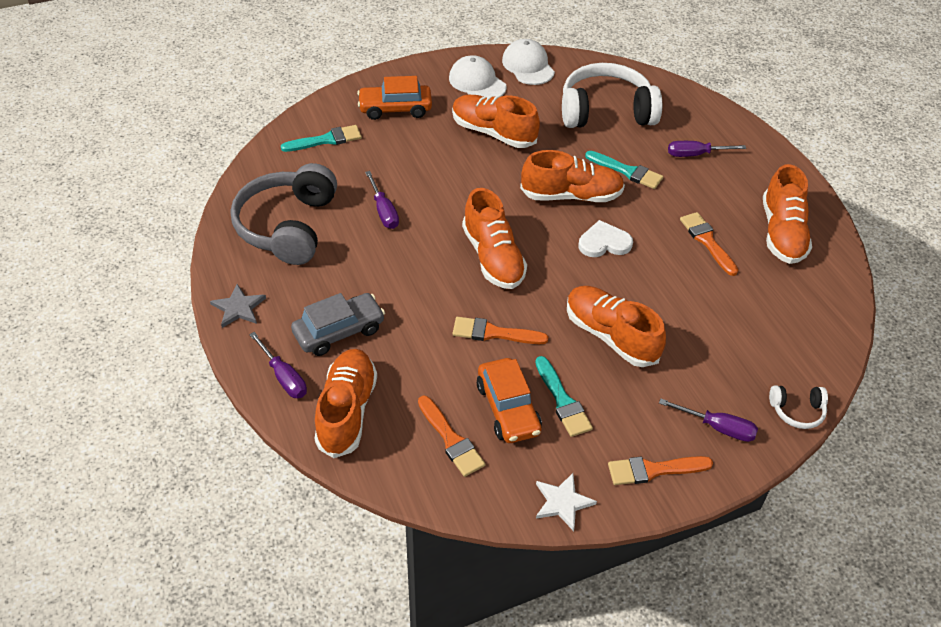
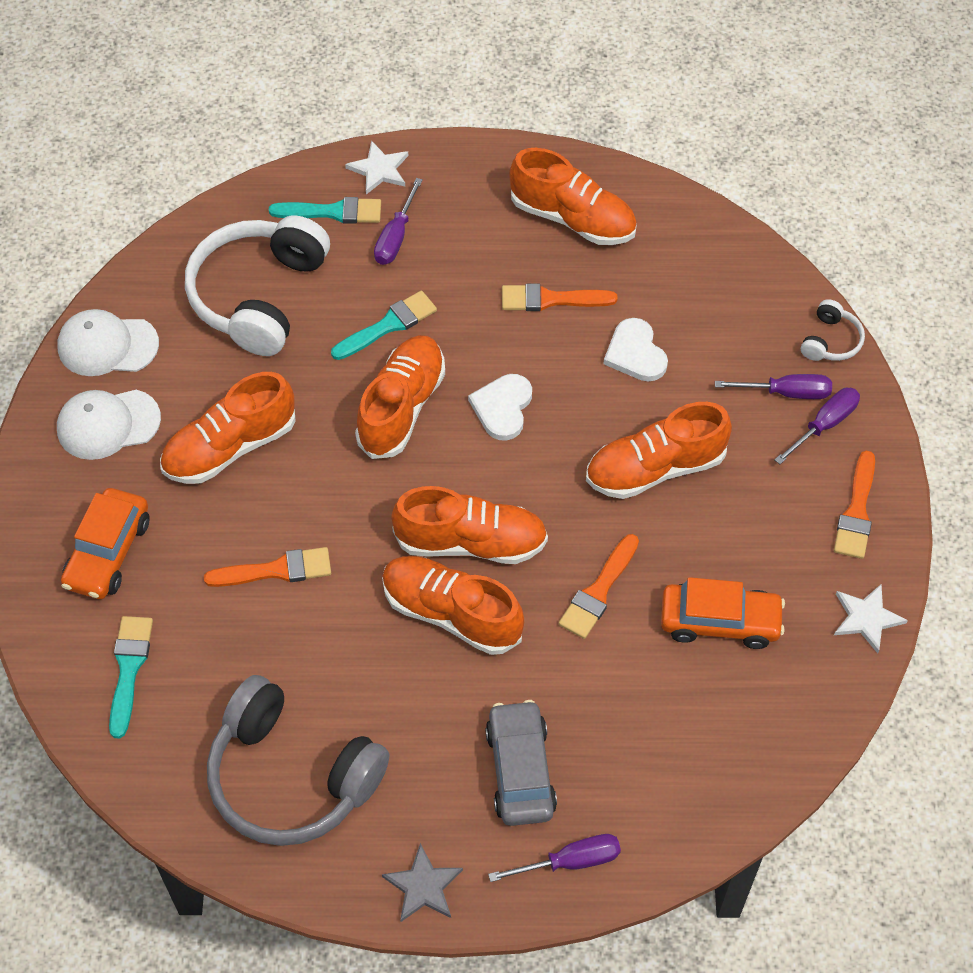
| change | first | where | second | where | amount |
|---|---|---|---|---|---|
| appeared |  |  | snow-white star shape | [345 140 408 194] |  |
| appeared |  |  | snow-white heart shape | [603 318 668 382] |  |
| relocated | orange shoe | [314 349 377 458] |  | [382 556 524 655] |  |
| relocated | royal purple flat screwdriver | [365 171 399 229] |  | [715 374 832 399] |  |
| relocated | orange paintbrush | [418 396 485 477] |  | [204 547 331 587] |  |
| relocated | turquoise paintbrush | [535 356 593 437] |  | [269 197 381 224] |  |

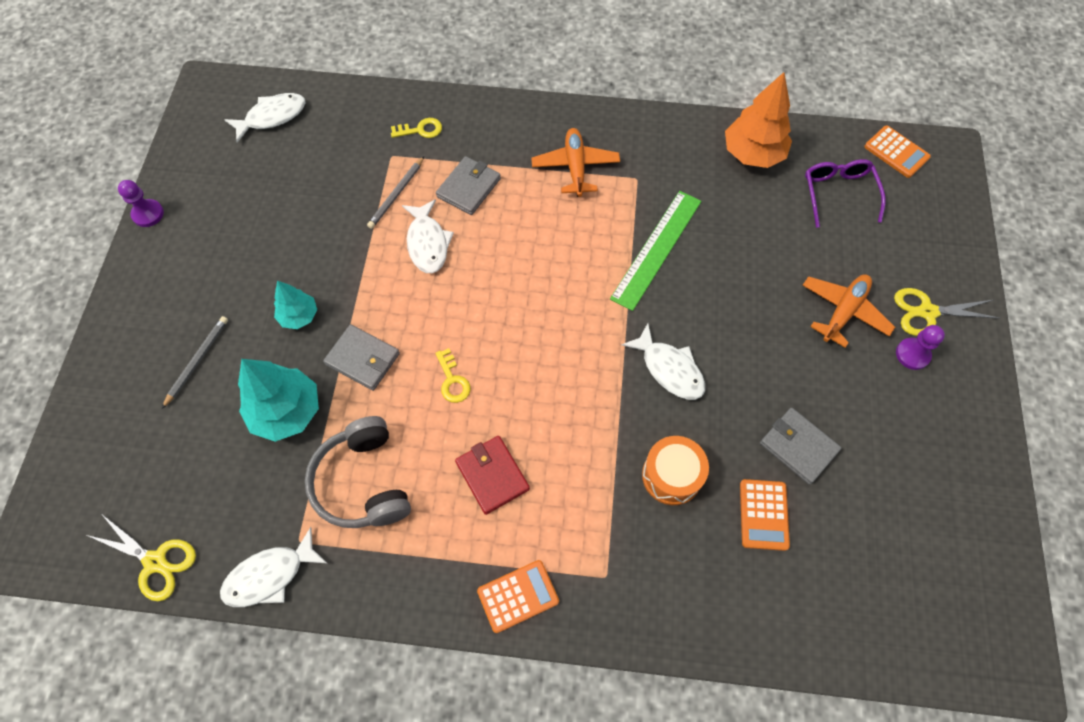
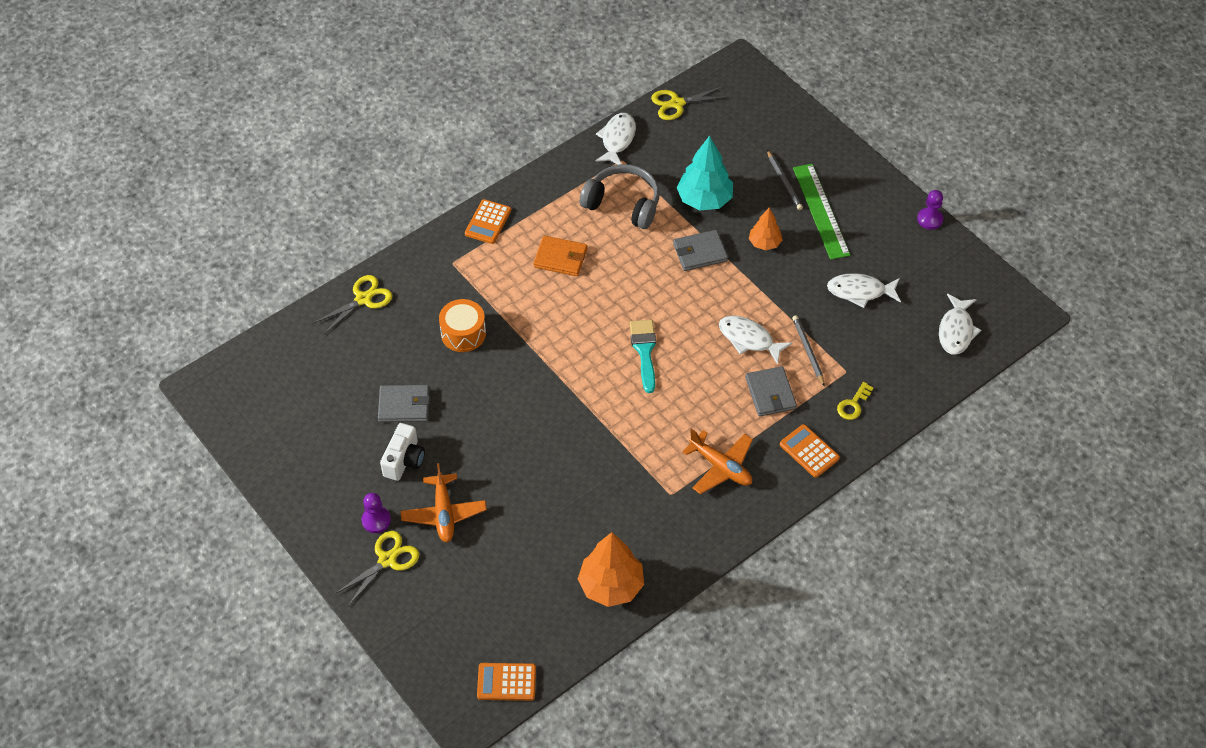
| change | first | where | second | where | amount |
|---|---|---|---|---|---|
| missing | yellow latchkey | [435 348 471 403] |  |  |  |
| missing | royal purple spectacles | [805 159 885 228] |  |  |  |
| appeared |  |  | yellow scissors | [313 275 393 334] |  |
| appeared |  |  | snow-white photo camera | [380 423 425 481] |  |
| appeared |  |  | turquoise paintbrush | [630 320 656 393] |  |
| relocated | leaf-green ruler | [610 191 701 311] |  | [793 164 850 260] |  |
| relocated | snow-white toy fish | [622 323 705 400] |  | [827 273 901 308] |  |
| relocated | orange calculator | [740 479 790 551] |  | [780 424 840 478] |  |
| colour | turquoise tree | [274 281 317 329] | orange tree | [749 208 782 250] |  |
| colour | scarlet wallet | [455 436 530 515] | orange wallet | [533 235 587 276] |  |

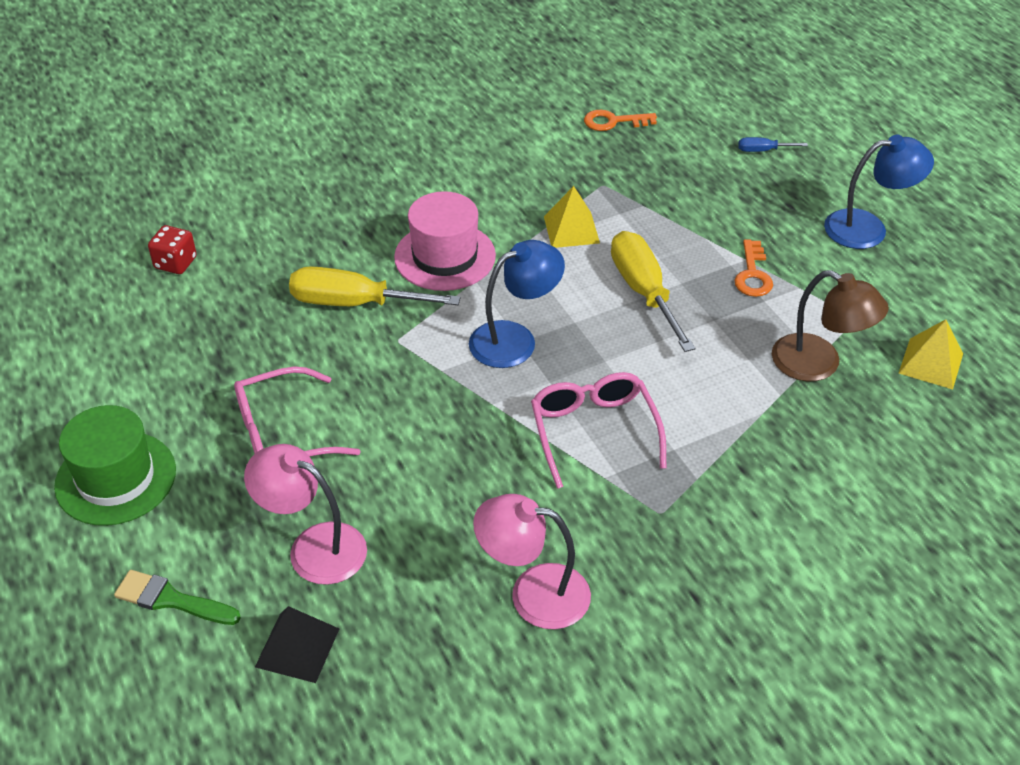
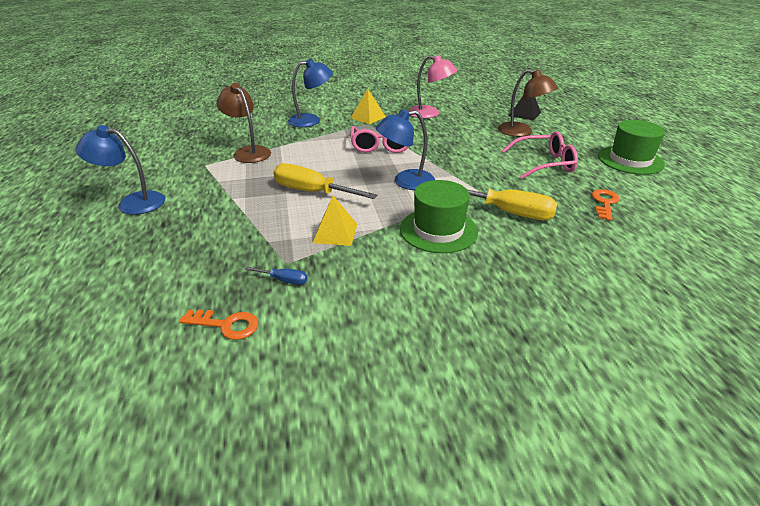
| change | first | where | second | where | amount |
|---|---|---|---|---|---|
| missing | leaf-green paintbrush | [114 570 241 625] |  |  |  |
| missing | scarlet die | [148 225 197 274] |  |  |  |
| appeared |  |  | royal blue lamp | [288 59 333 127] |  |
| relocated | orange latchkey | [734 239 773 297] |  | [592 189 620 221] |  |
| relocated | royal blue flat screwdriver | [738 137 808 152] |  | [245 267 308 285] |  |
| relocated | yellow pyramid shape | [899 319 963 389] |  | [351 89 386 124] |  |
| colour | pink lamp | [244 444 367 585] | russet lamp | [498 69 558 137] |  |
| colour | pink hat | [394 191 496 291] | leaf-green hat | [400 180 478 253] |  |
| spun | yellow flat screwdriver | [611 231 695 352] |  | [273 163 377 199] | 120 degrees clockwise |

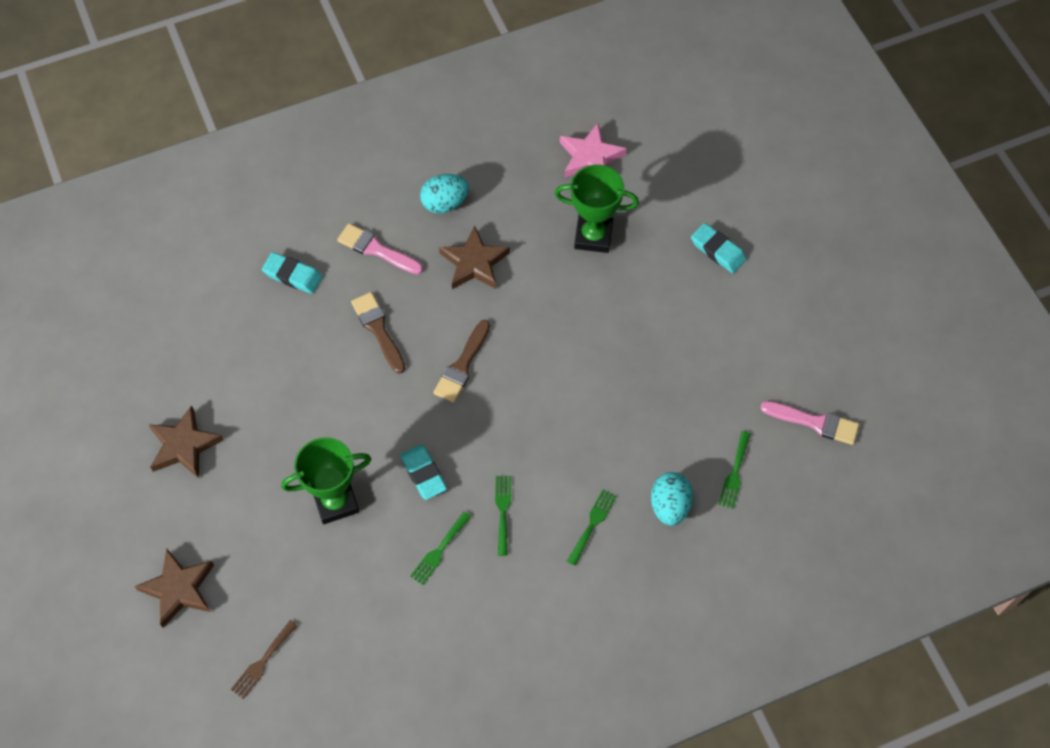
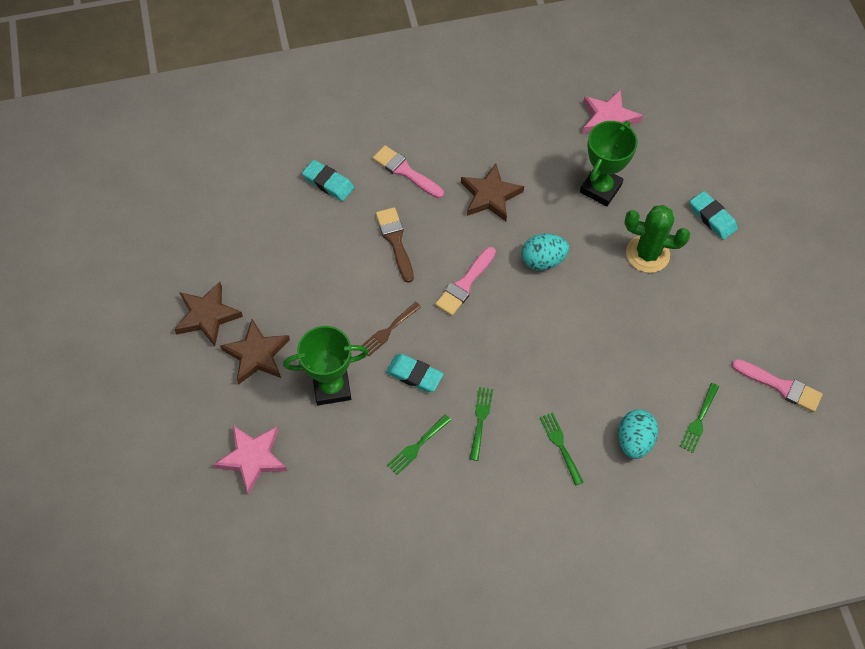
| change | first | where | second | where | amount |
|---|---|---|---|---|---|
| appeared |  |  | pink star shape | [214 425 287 495] |  |
| appeared |  |  | leaf-green prickly plant | [624 205 690 273] |  |
| relocated | russet star shape | [135 549 214 628] |  | [220 319 290 385] |  |
| relocated | russet table fork | [231 620 298 699] |  | [361 302 421 356] |  |
| relocated | turquoise egg | [420 174 469 214] |  | [522 234 569 270] |  |
| colour | russet paintbrush | [433 320 490 403] | pink paintbrush | [435 247 496 316] |  |
| spun | turquoise gum eraser | [400 445 447 500] |  | [386 354 443 392] | 45 degrees counterclockwise |
| spun | leaf-green trophy | [554 165 639 253] |  | [580 121 638 206] | 75 degrees counterclockwise |
| spun | leaf-green table fork | [567 490 617 566] |  | [540 412 583 486] | 60 degrees counterclockwise |

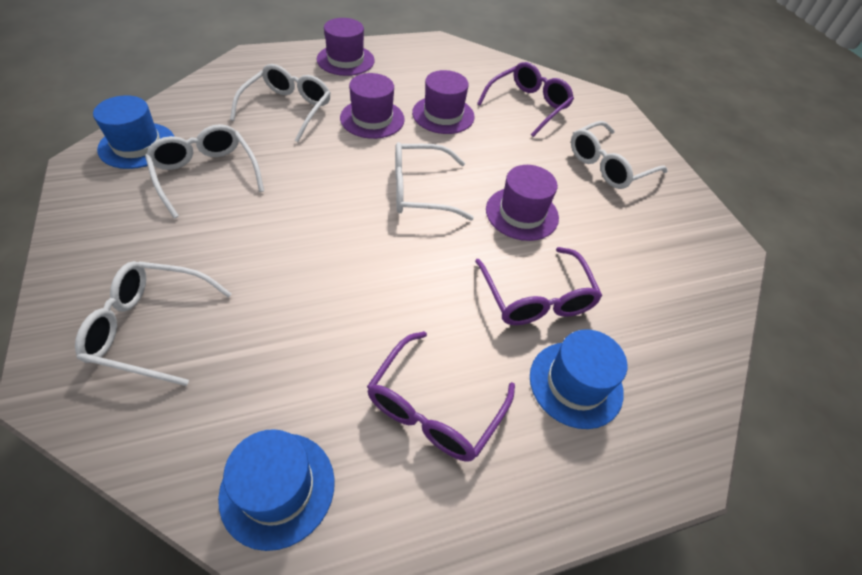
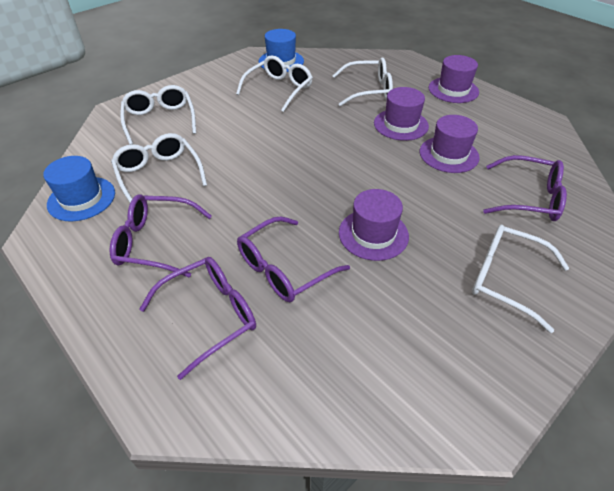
| change | first | where | second | where | amount |
|---|---|---|---|---|---|
| relocated | snow-white spectacles | [395 142 474 221] |  | [111 133 207 202] |  |
| exchanged | royal blue hat | [530 329 627 429] | royal purple spectacles | [139 257 256 380] |  |

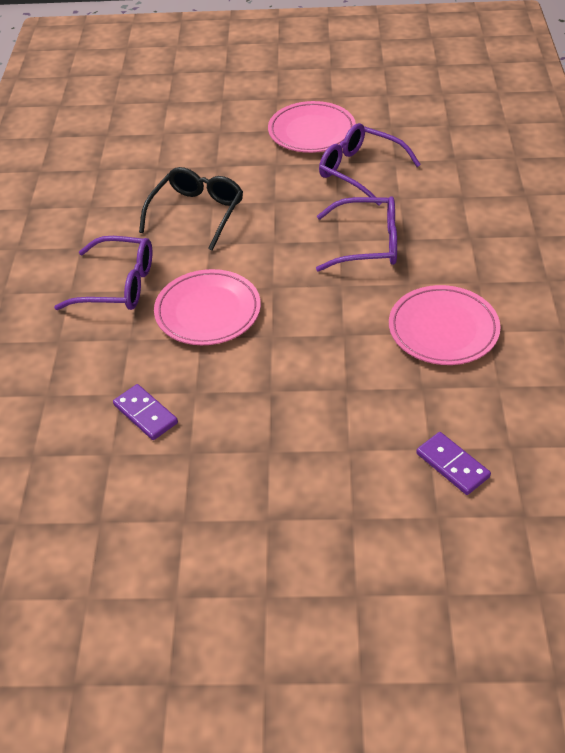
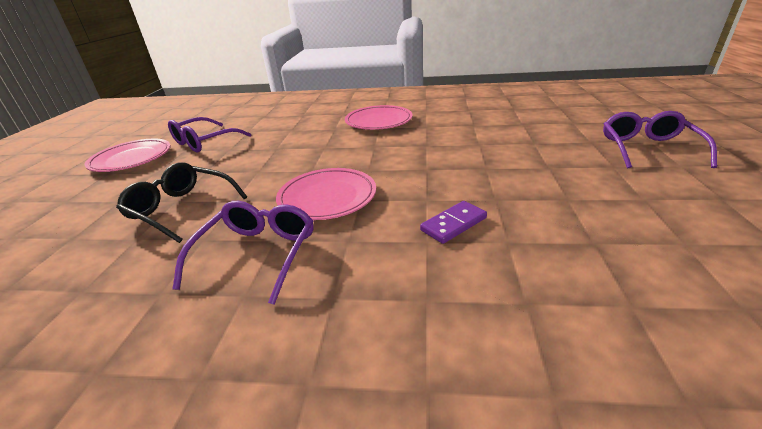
| change | first | where | second | where | amount |
|---|---|---|---|---|---|
| missing | royal purple domino tile | [416 432 491 495] |  |  |  |
| relocated | royal purple spectacles | [316 196 397 272] |  | [603 111 717 168] |  |

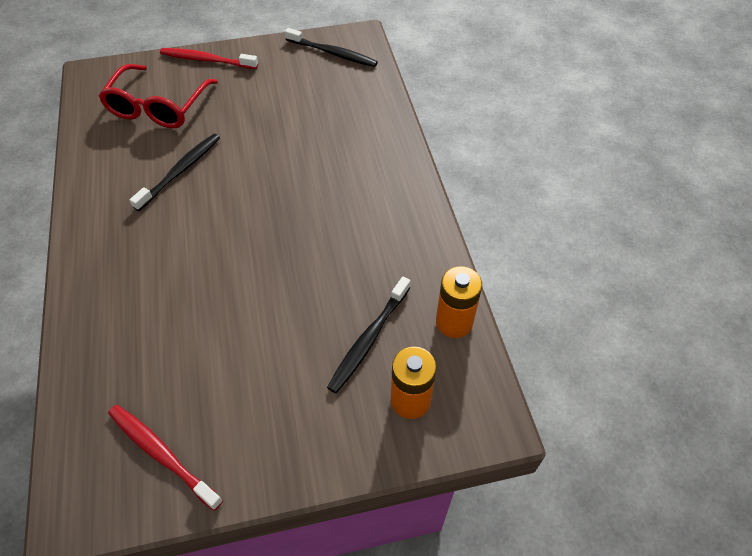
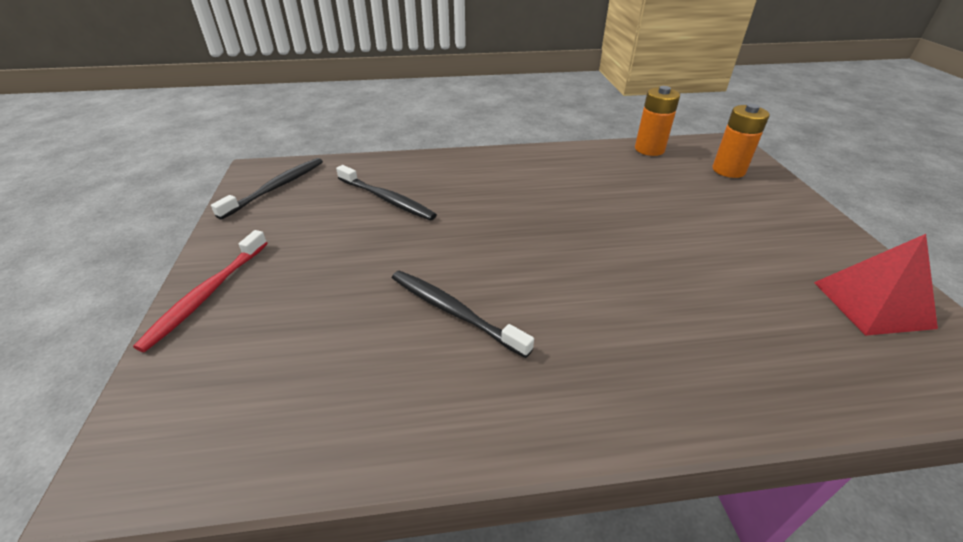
| change | first | where | second | where | amount |
|---|---|---|---|---|---|
| missing | scarlet spectacles | [99 64 218 128] |  |  |  |
| relocated | jet-black tooth brush | [327 277 410 393] |  | [336 165 437 221] |  |
| exchanged | scarlet tooth brush | [108 405 223 511] | scarlet pyramid shape | [814 234 938 336] |  |

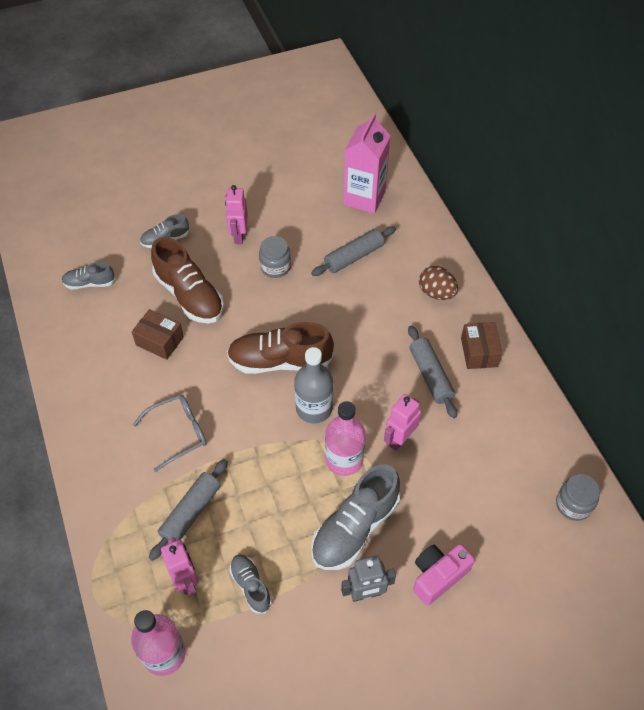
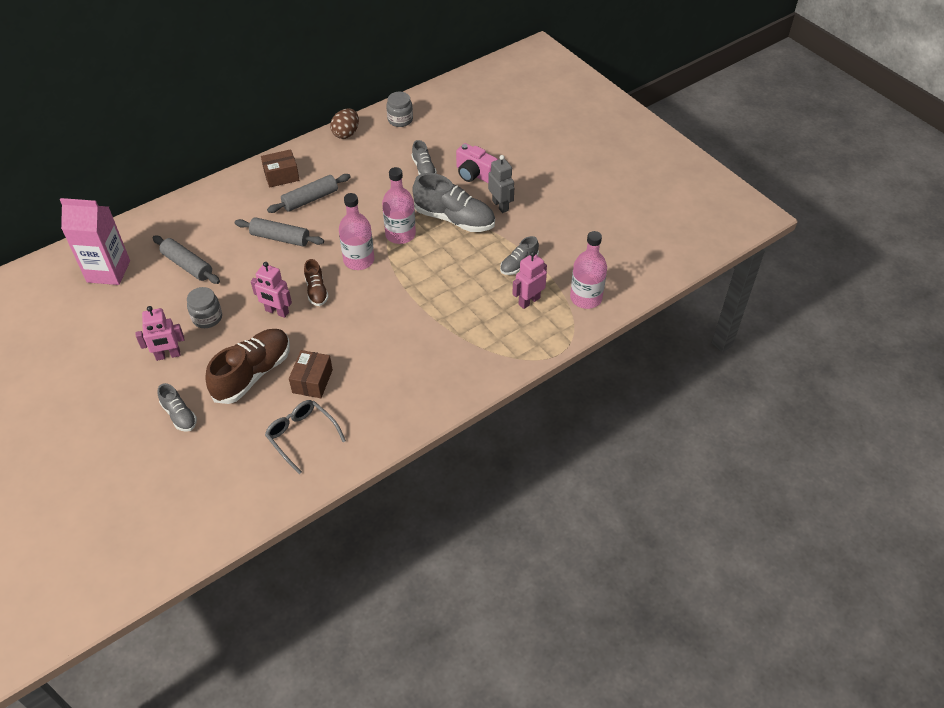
| change | first | where | second | where | amount |
|---|---|---|---|---|---|
| relocated | grey shoe | [62 262 116 289] |  | [412 140 437 175] |  |
| relocated | grey spectacles | [133 395 206 472] |  | [265 400 346 474] |  |
| relocated | grey pastry roller | [149 459 228 561] |  | [235 217 324 247] |  |
| relocated | pink robot | [384 394 421 451] |  | [251 262 292 318] |  |
| relocated | russet egg | [419 266 458 300] |  | [330 108 359 139] |  |
| colour | grey drink bottle | [294 347 333 423] | pink drink bottle | [339 193 374 270] |  |
| size | russet shoe | [227 322 334 374] |  | [304 259 329 306] | x0.53 |

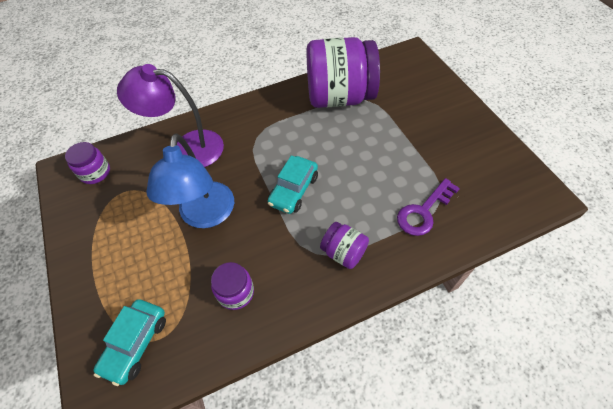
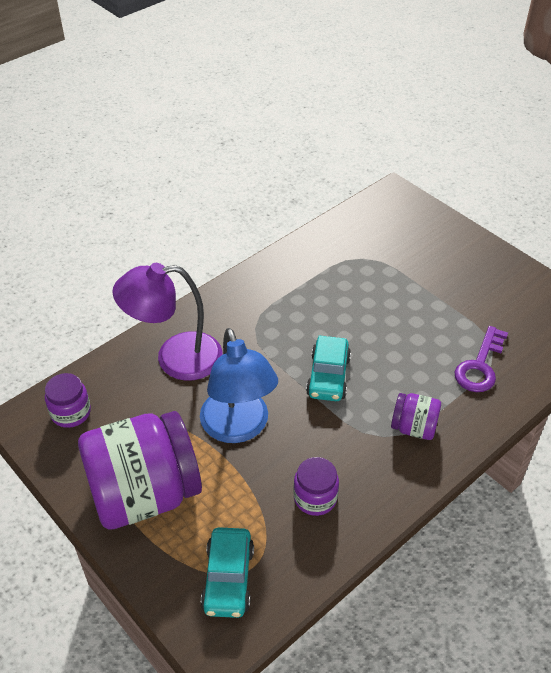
| change | first | where | second | where | amount |
|---|---|---|---|---|---|
| relocated | royal purple preserve jar | [306 37 380 108] |  | [78 411 202 530] |  |

